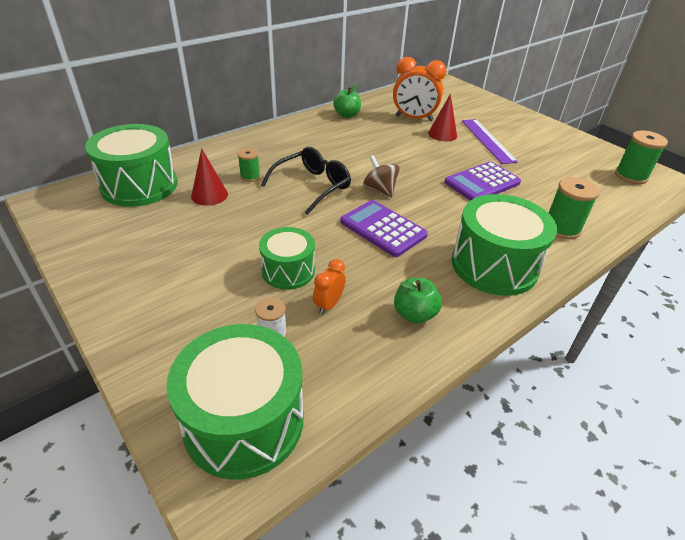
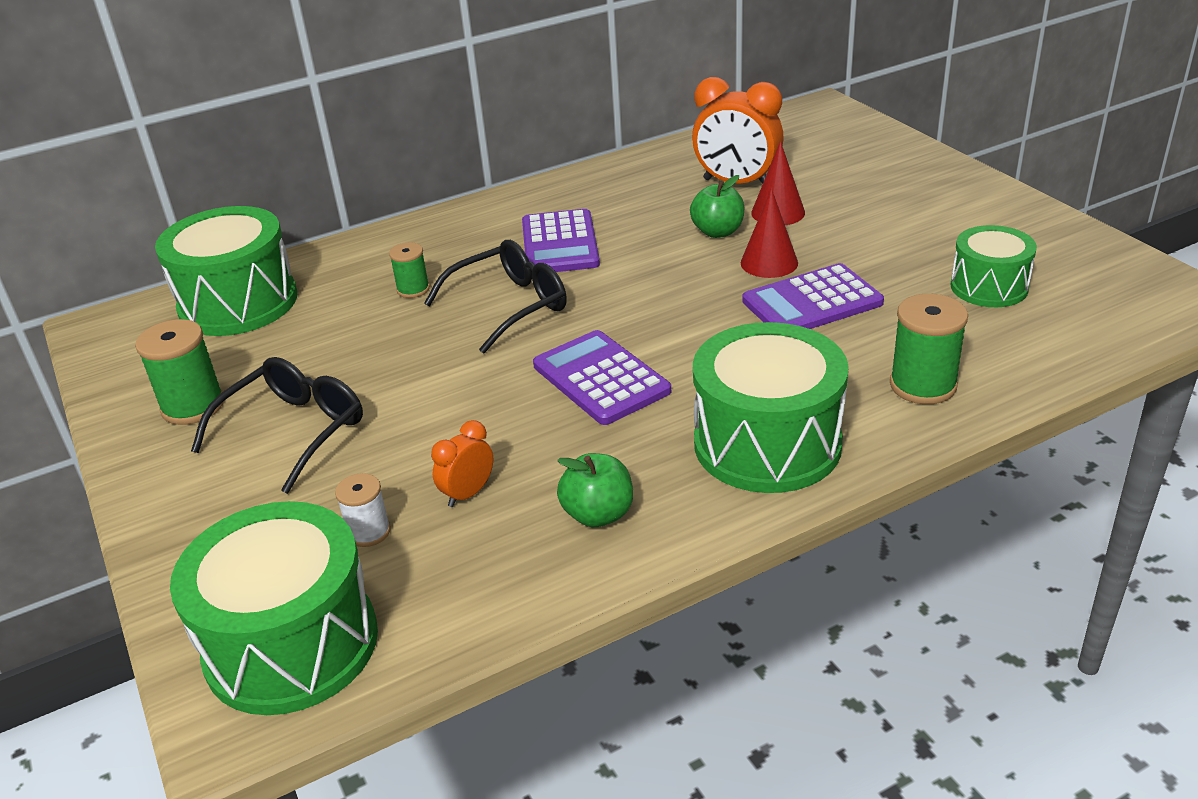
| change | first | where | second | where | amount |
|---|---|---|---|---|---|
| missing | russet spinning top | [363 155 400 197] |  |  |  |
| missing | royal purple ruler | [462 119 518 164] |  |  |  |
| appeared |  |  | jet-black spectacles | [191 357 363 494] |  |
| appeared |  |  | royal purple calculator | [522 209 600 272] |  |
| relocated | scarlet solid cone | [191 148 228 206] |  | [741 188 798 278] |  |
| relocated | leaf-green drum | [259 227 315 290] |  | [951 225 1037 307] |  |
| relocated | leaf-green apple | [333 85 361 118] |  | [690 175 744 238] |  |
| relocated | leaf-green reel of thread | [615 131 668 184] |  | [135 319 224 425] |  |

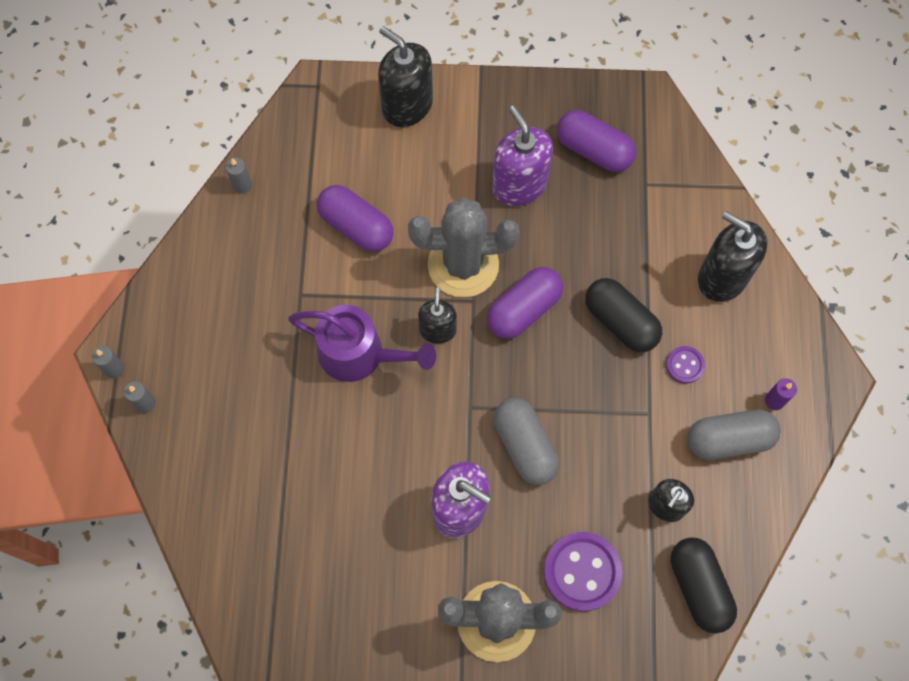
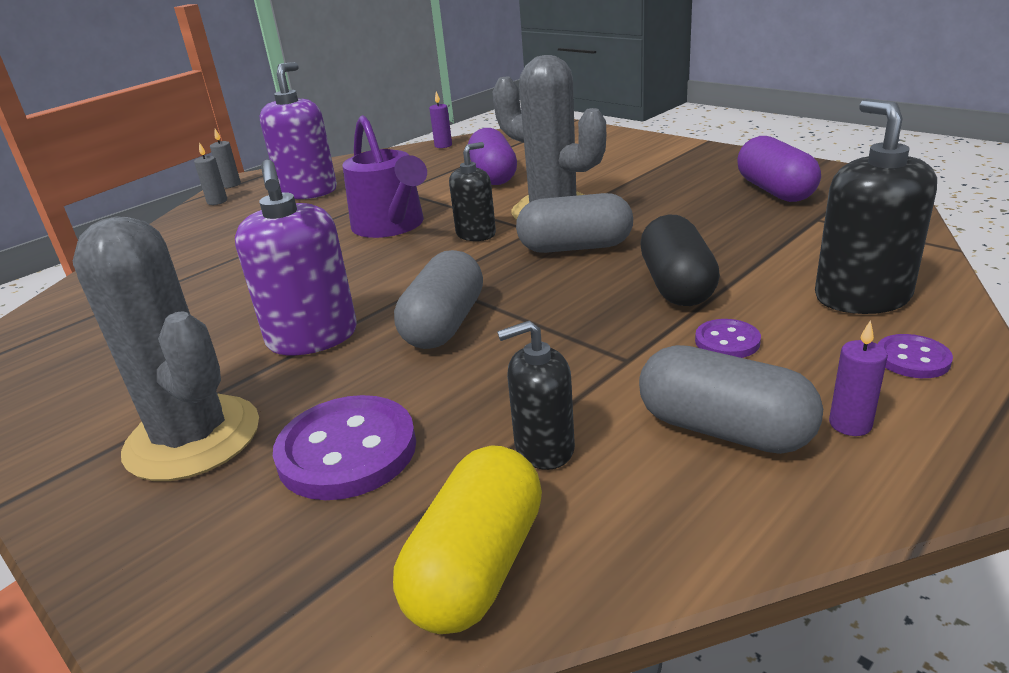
| change | first | where | second | where | amount |
|---|---|---|---|---|---|
| missing | jet-black soap pump | [378 26 433 127] |  |  |  |
| appeared |  |  | royal purple button | [878 334 953 378] |  |
| relocated | royal purple soap pump | [492 106 553 206] |  | [260 62 337 199] |  |
| colour | grey pillar candle | [226 158 252 194] | royal purple pillar candle | [429 91 452 148] |  |
| colour | royal purple pill | [487 267 563 339] | grey pill | [516 193 633 253] |  |
| colour | jet-black pill | [671 537 737 633] | yellow pill | [393 445 542 634] |  |

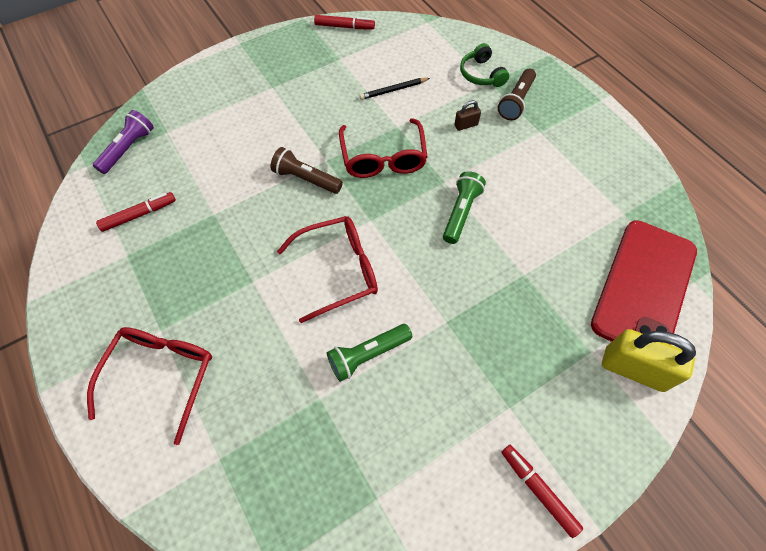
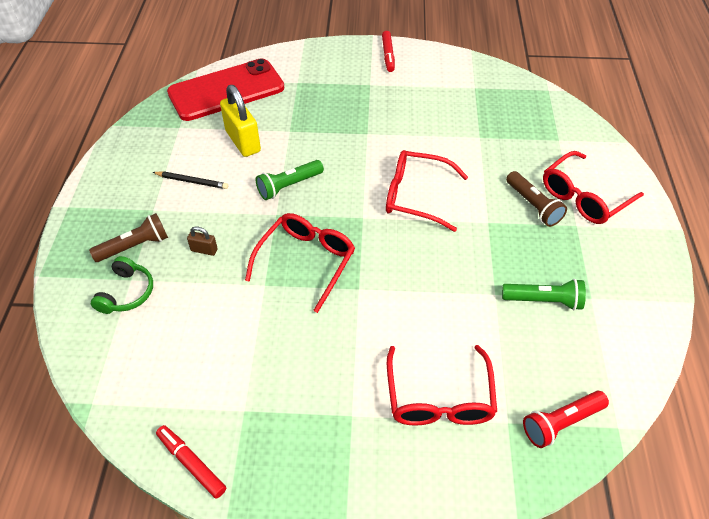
| change | first | where | second | where | amount |
|---|---|---|---|---|---|
| missing | scarlet felt pen | [96 192 176 232] |  |  |  |
| appeared |  |  | scarlet spectacles | [387 345 497 426] |  |
| relocated | russet pocket torch | [270 147 343 194] |  | [506 171 567 227] |  |
| relocated | leaf-green pocket torch | [327 324 412 382] |  | [502 279 586 310] |  |
| relocated | jet-black pencil | [359 78 430 100] |  | [152 171 228 189] |  |
| relocated | yellow small lock | [602 329 696 392] |  | [220 85 261 157] |  |
| colour | royal purple pocket torch | [93 110 154 174] | scarlet pocket torch | [523 391 609 448] |  |

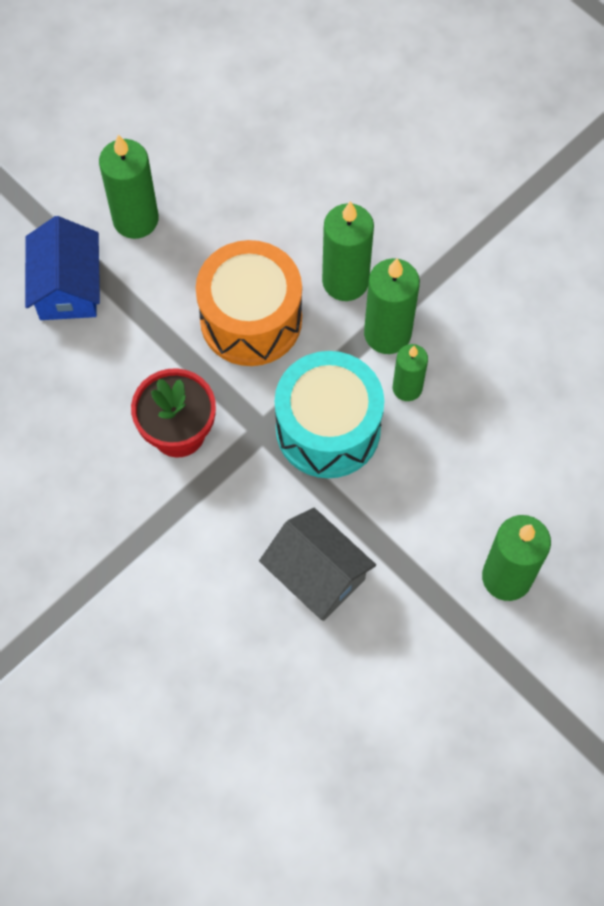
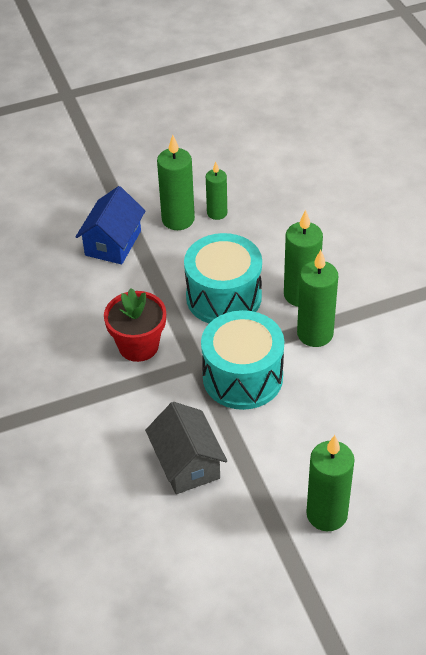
| change | first | where | second | where | amount |
|---|---|---|---|---|---|
| relocated | leaf-green pillar candle | [393 344 428 401] |  | [206 162 227 220] |  |
| colour | orange drum | [196 240 302 366] | turquoise drum | [184 233 262 323] |  |

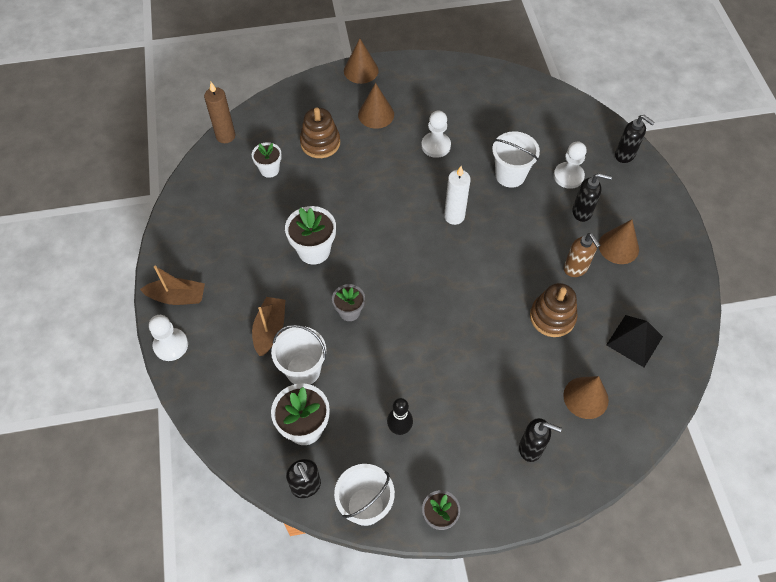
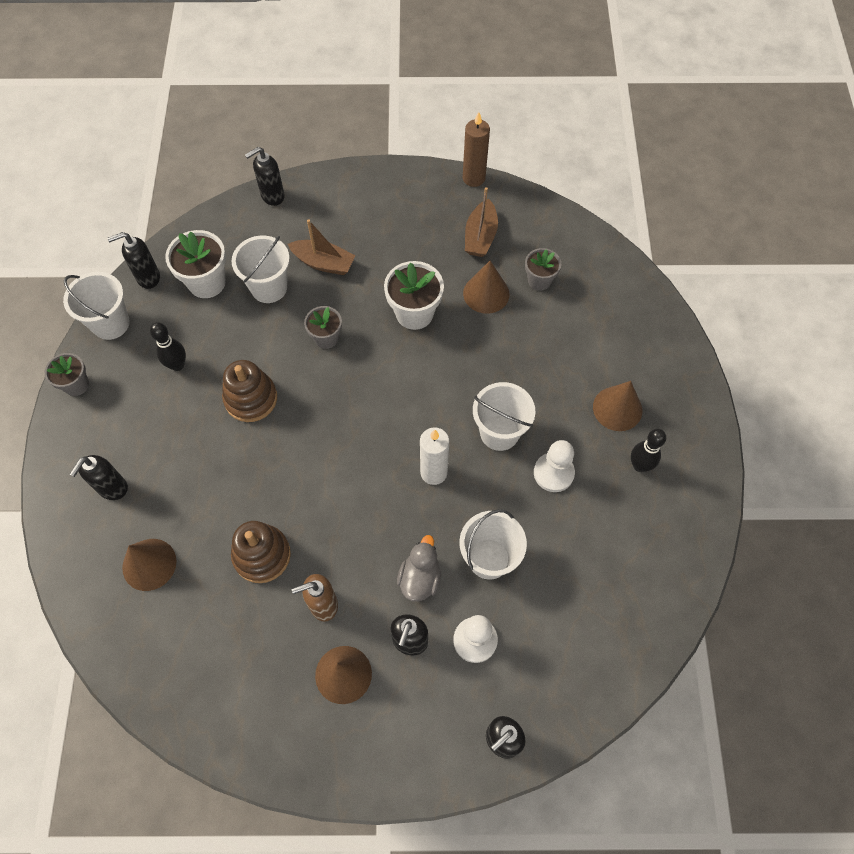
| change | first | where | second | where | amount |
|---|---|---|---|---|---|
| missing | snow-white chess pawn | [149 315 188 361] |  |  |  |
| missing | jet-black pyramid shape | [606 315 663 367] |  |  |  |
| appeared |  |  | jet-black soap pump | [245 147 285 206] |  |
| appeared |  |  | grey toy duck | [397 535 441 602] |  |
| appeared |  |  | snow-white sand bucket | [473 382 535 451] |  |
| appeared |  |  | jet-black skittle | [631 429 666 472] |  |
| relocated | russet boat | [140 265 205 305] |  | [465 187 498 257] |  |
| relocated | russet pillar candle | [204 82 235 143] |  | [463 112 490 187] |  |
| relocated | russet stacking rings | [300 107 340 158] |  | [222 360 277 422] |  |
| relocated | russet solid cone | [344 38 379 84] |  | [463 261 509 314] |  |
| colour | snow-white flower pot | [252 142 282 178] | grey flower pot | [525 248 561 291] |  |

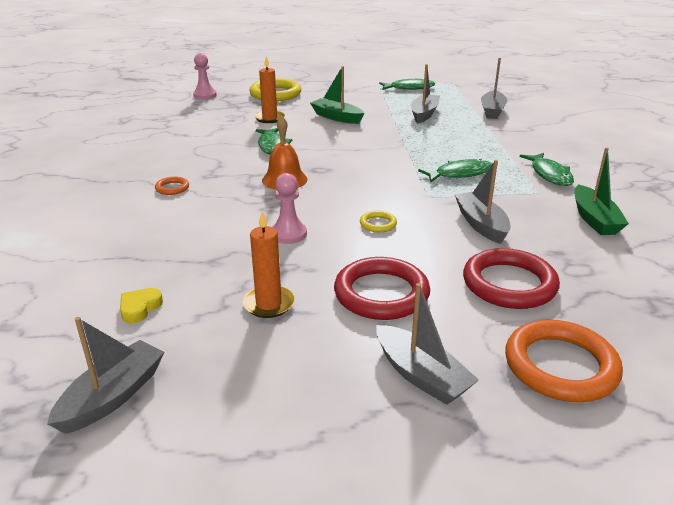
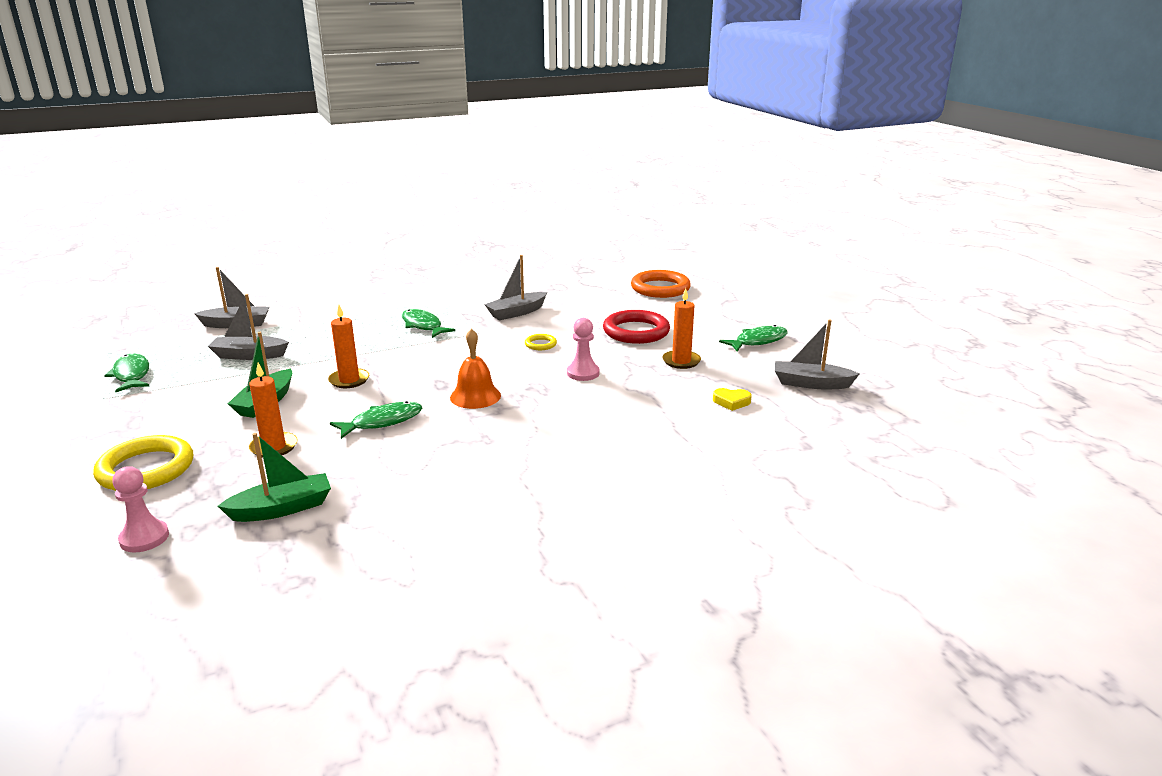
| change | first | where | second | where | amount |
|---|---|---|---|---|---|
| missing | orange hoop | [155 177 189 195] |  |  |  |
| missing | grey boat | [376 283 479 405] |  |  |  |
| missing | scarlet hoop | [463 248 560 309] |  |  |  |
| appeared |  |  | orange pillar candle | [328 305 369 388] |  |
| relocated | leaf-green toy fish | [520 153 574 186] |  | [719 325 788 352] |  |
| relocated | leaf-green boat | [574 147 629 235] |  | [218 433 331 522] |  |

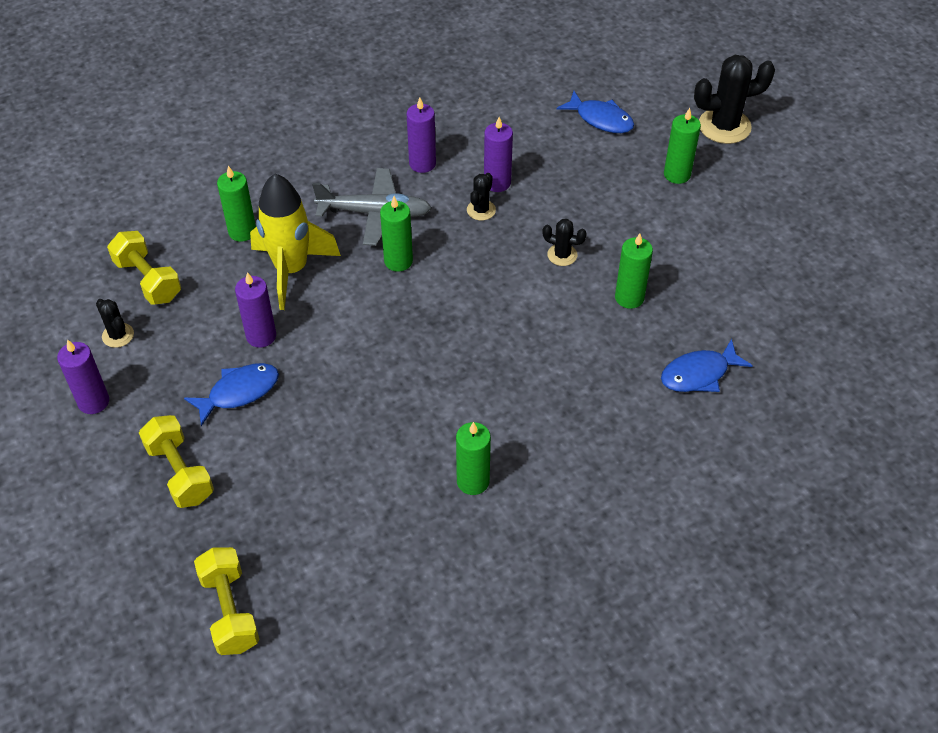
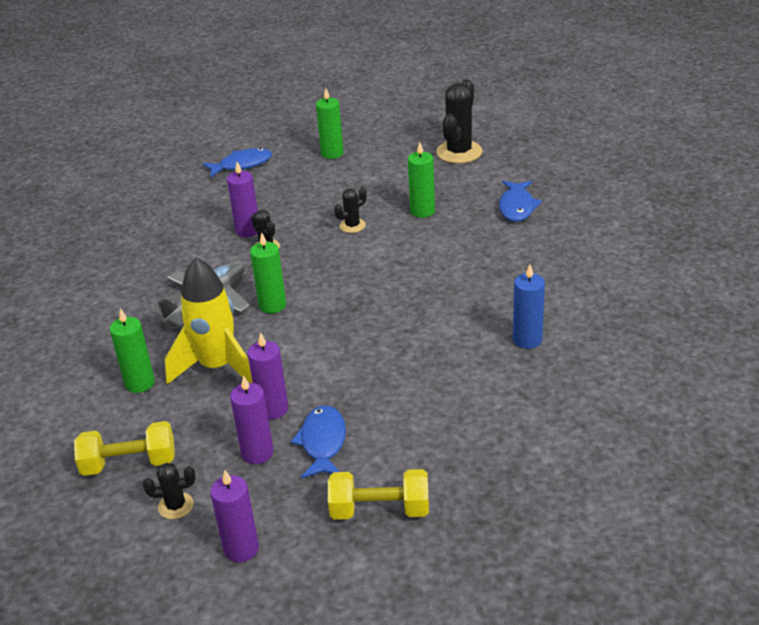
| change | first | where | second | where | amount |
|---|---|---|---|---|---|
| missing | yellow hand weight | [194 547 260 655] |  |  |  |
| relocated | royal purple pillar candle | [406 97 436 173] |  | [230 375 274 464] |  |
| relocated | jet-black prickly plant | [694 55 775 144] |  | [436 79 482 164] |  |
| colour | leaf-green pillar candle | [456 422 491 495] | royal blue pillar candle | [513 265 545 349] |  |

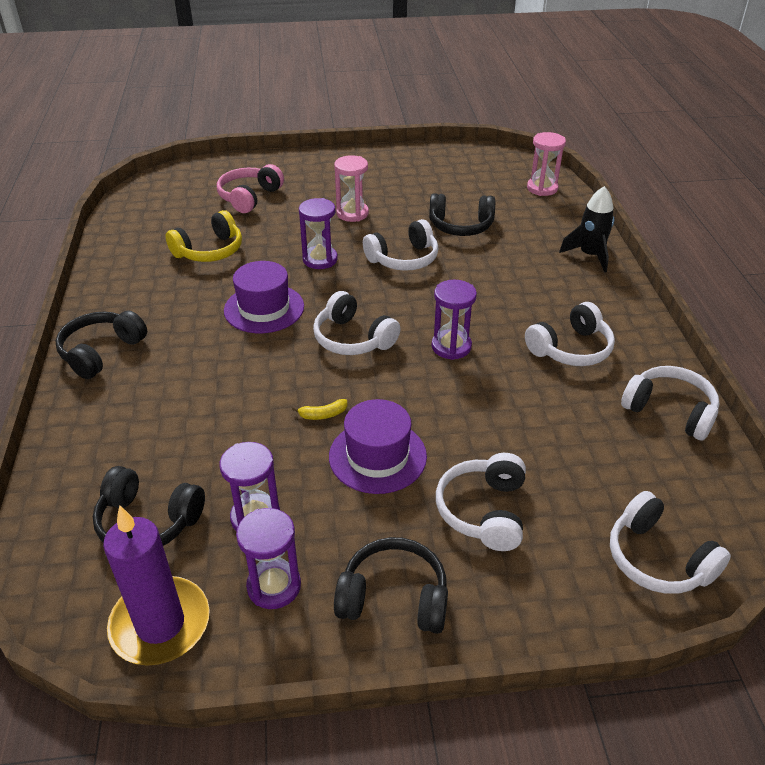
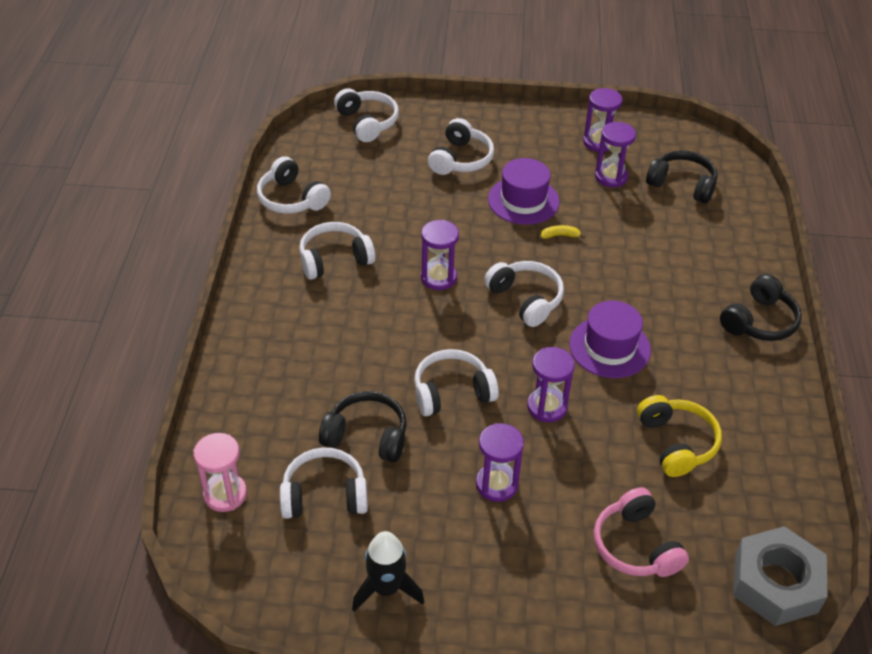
| change | first | where | second | where | amount |
|---|---|---|---|---|---|
| missing | royal purple pillar candle | [103 505 210 666] |  |  |  |
| missing | jet-black over-ear headphones | [334 537 448 634] |  |  |  |
| appeared |  |  | snow-white over-ear headphones | [280 447 368 519] |  |
| appeared |  |  | grey hex nut | [733 526 827 626] |  |
| relocated | jet-black rocket | [559 186 614 273] |  | [352 531 424 612] |  |
| colour | pink sand timer | [334 155 369 222] | royal purple sand timer | [476 423 524 502] |  |
| spun | yellow over-ear headphones | [166 210 242 262] |  | [637 395 722 477] | 105 degrees clockwise |
| spun | pink over-ear headphones | [217 164 284 213] |  | [594 487 689 577] | 120 degrees clockwise |

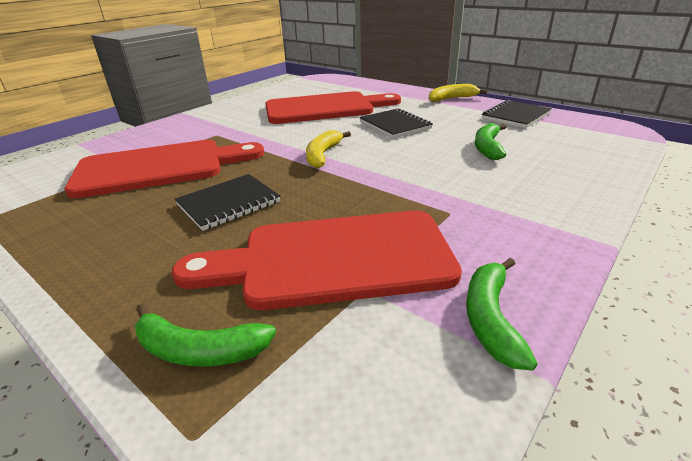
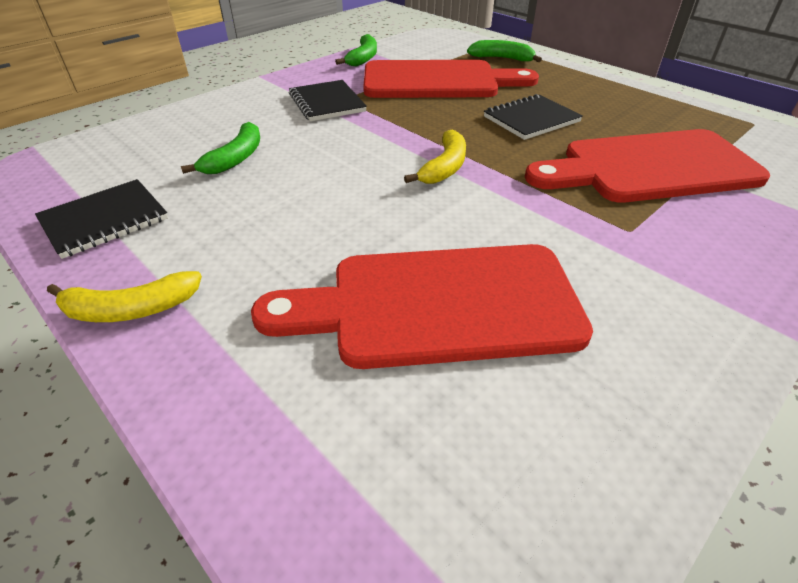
| change | first | where | second | where | amount |
|---|---|---|---|---|---|
| relocated | jet-black notebook | [360 108 433 138] |  | [289 80 367 121] |  |

